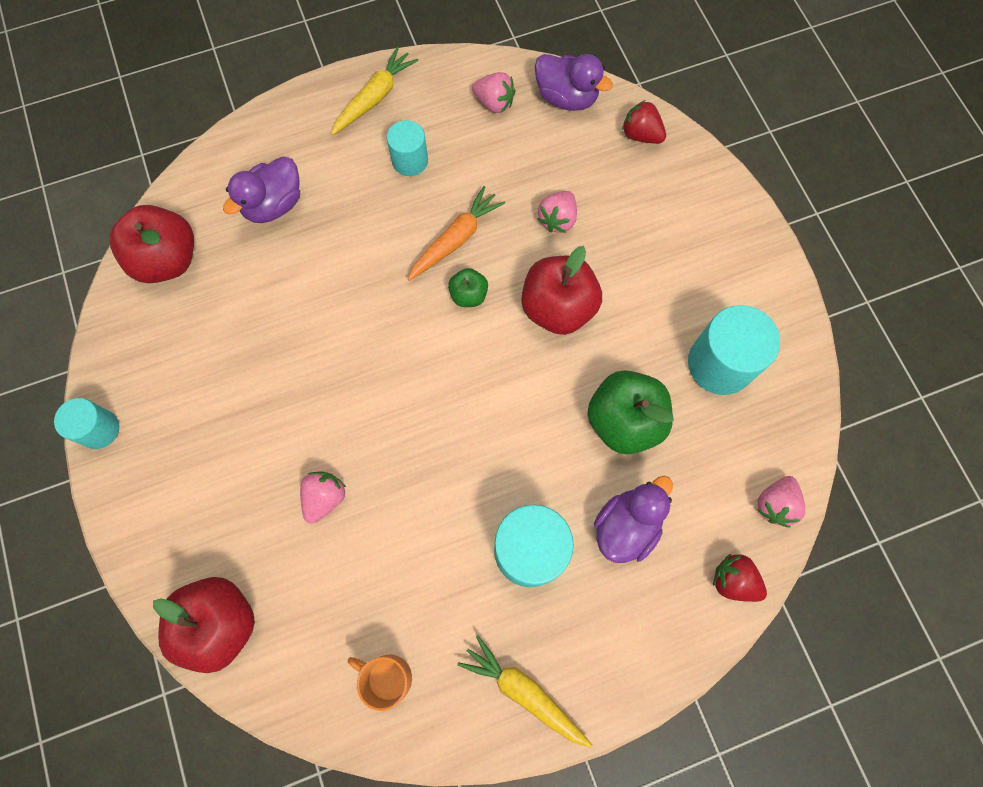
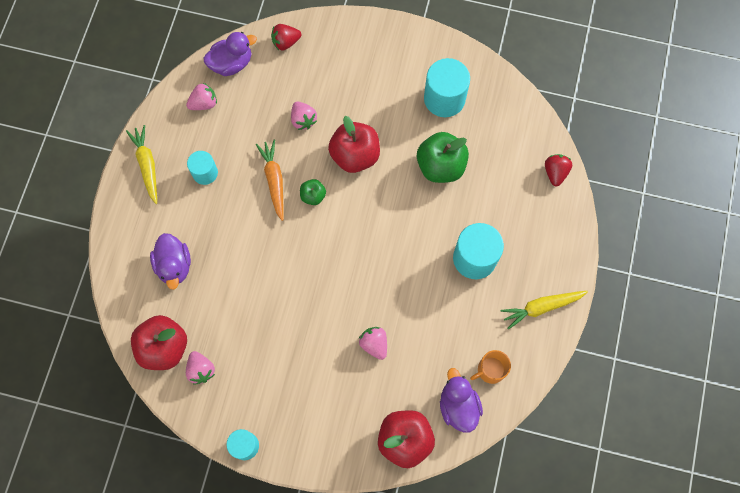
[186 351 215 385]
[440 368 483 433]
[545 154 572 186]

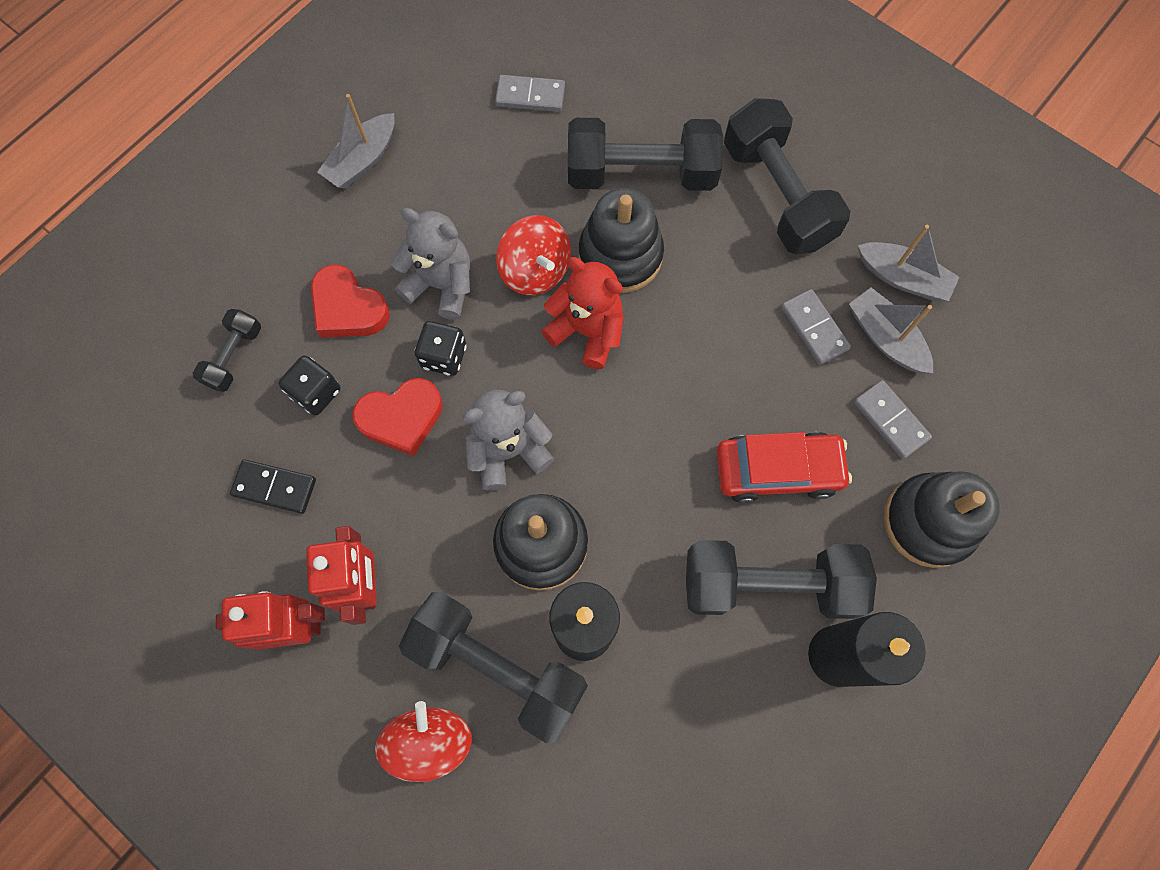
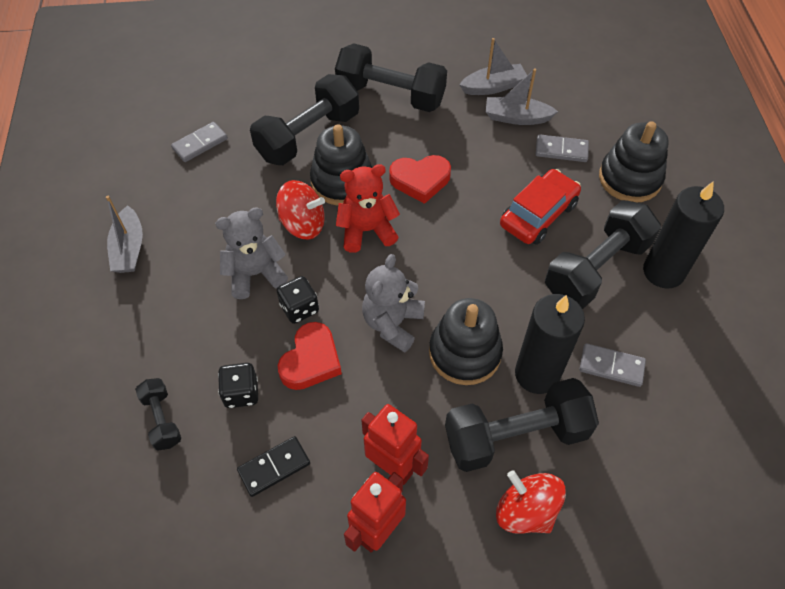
[389 155 451 204]
[580 343 646 387]

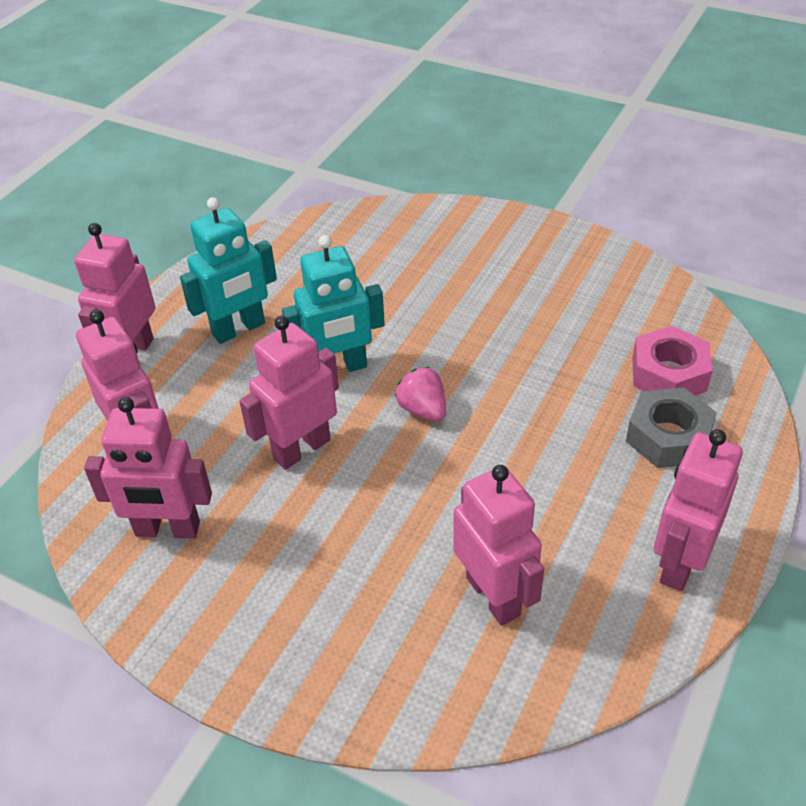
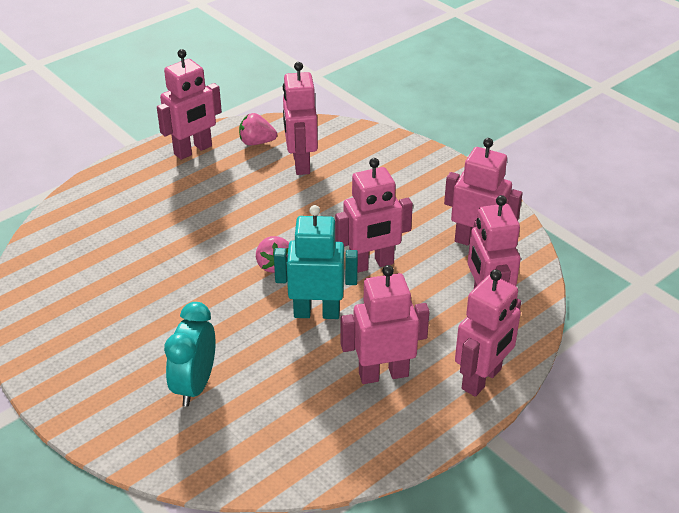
[164 302 216 407]
[239 113 277 145]
[341 265 430 384]
[626 387 717 468] (first image)
[632 326 713 395] (first image)

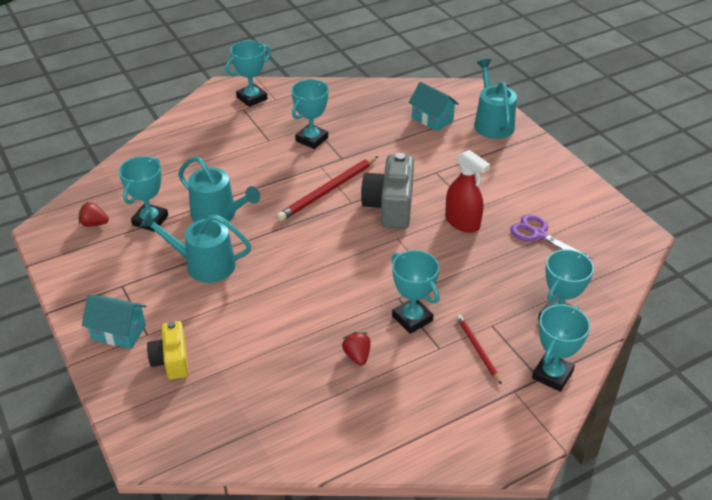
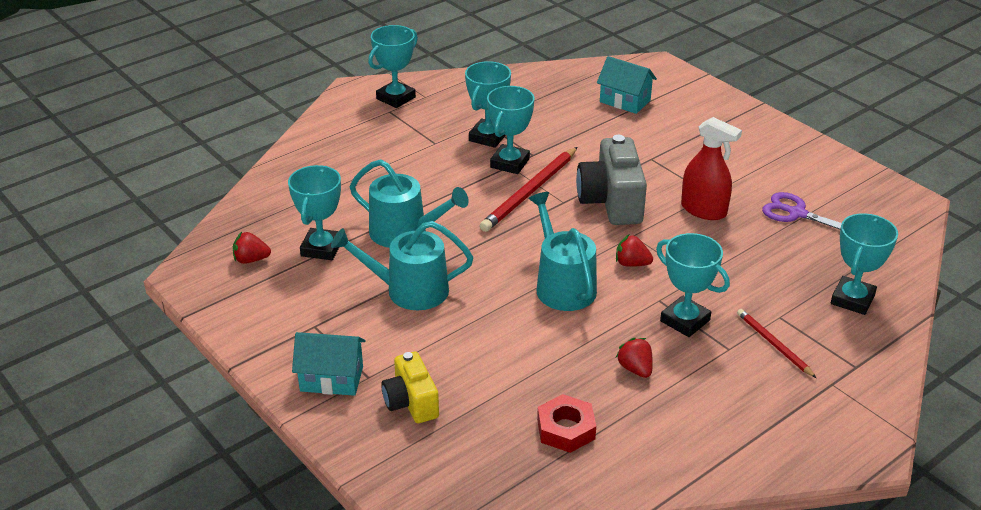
[487 86 535 174]
[528 192 597 311]
[537 394 596 453]
[616 235 653 267]

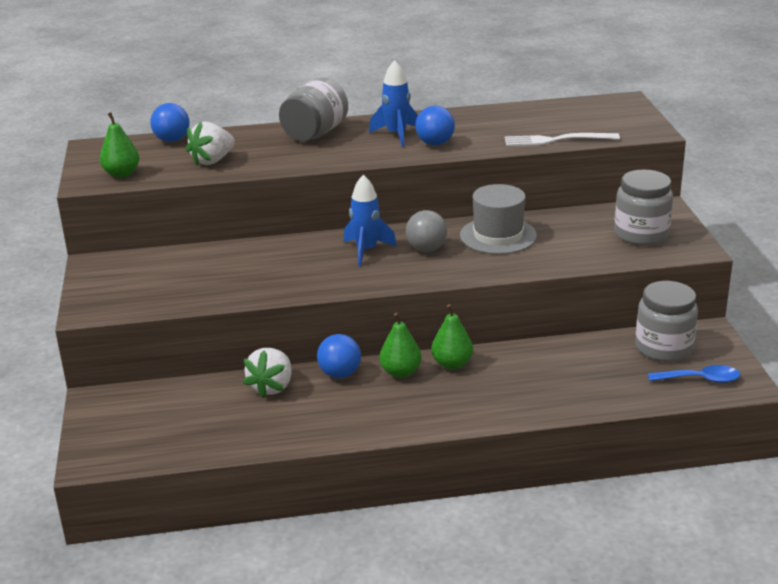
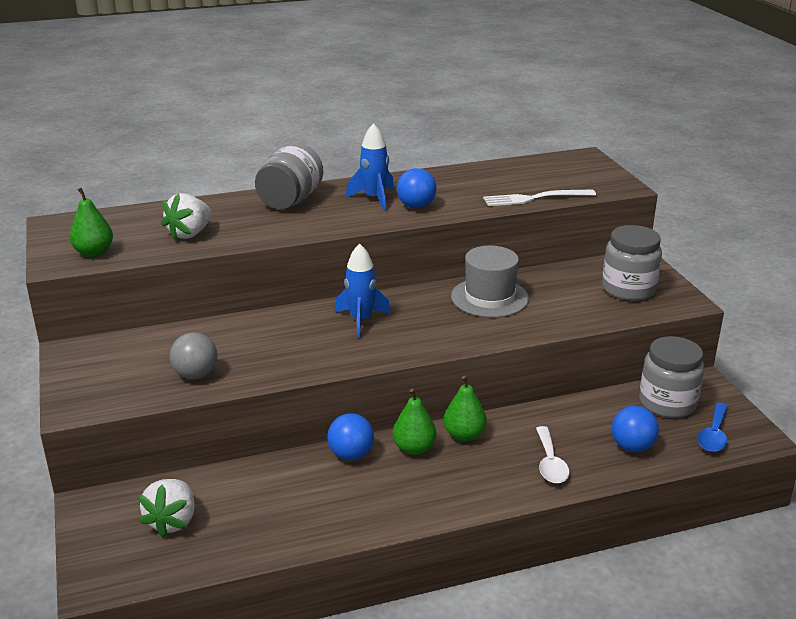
[138 479 195 538]
[170 332 218 379]
[536 426 570 484]
[611 406 659 452]
[697 402 728 452]

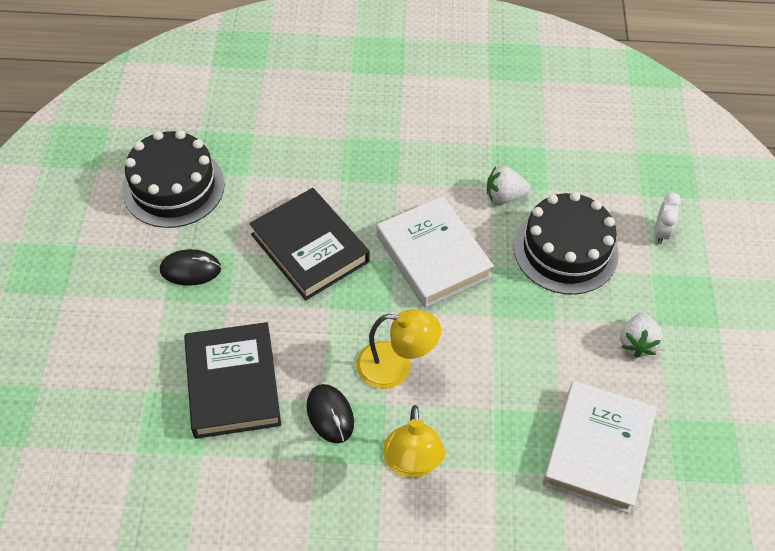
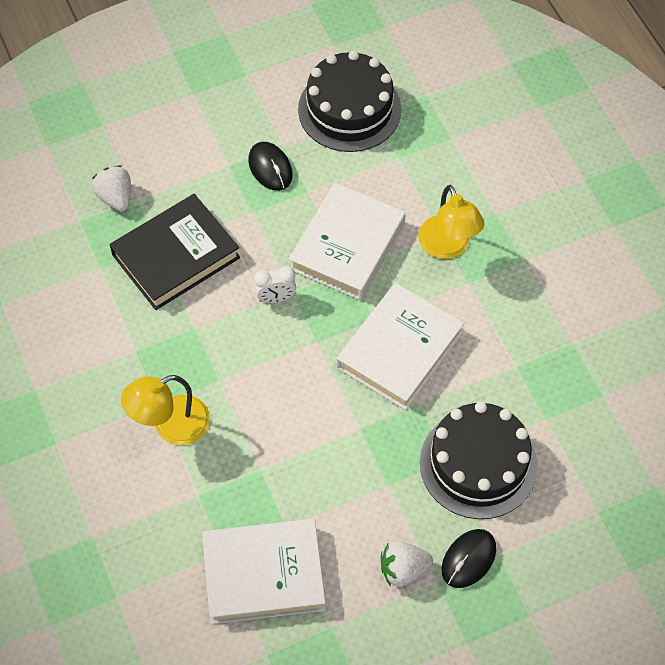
[92 165 131 212]
[254 266 296 303]
[289 183 406 300]
[418 185 485 259]
[442 529 496 588]

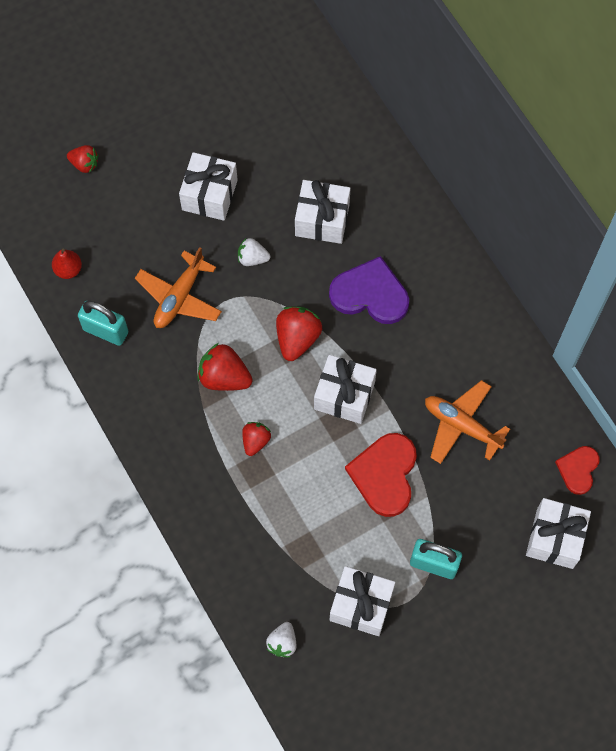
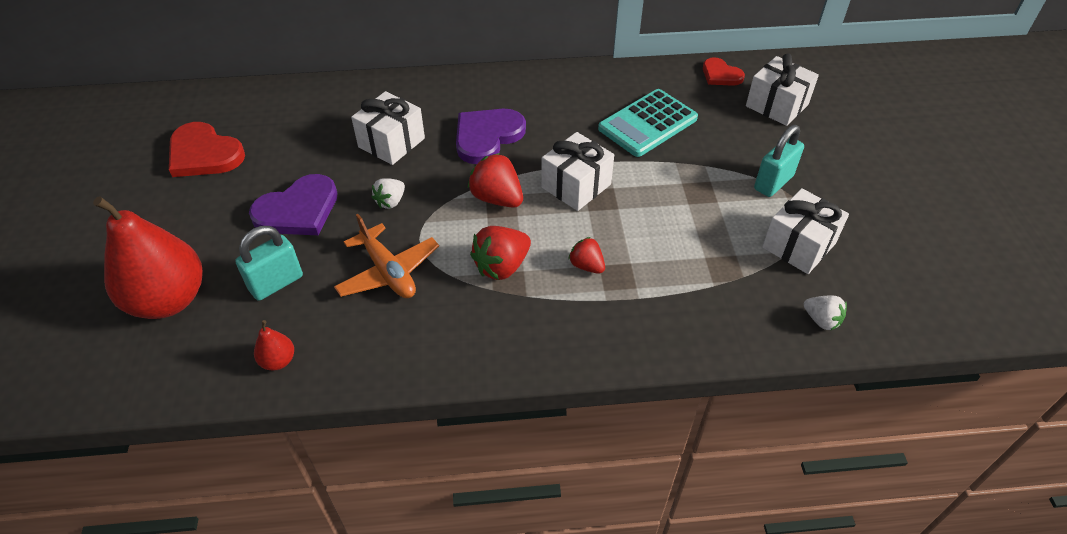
[93 196 203 319]
[169 122 245 177]
[235 226 303 301]
[249 174 338 235]
[598 89 698 157]

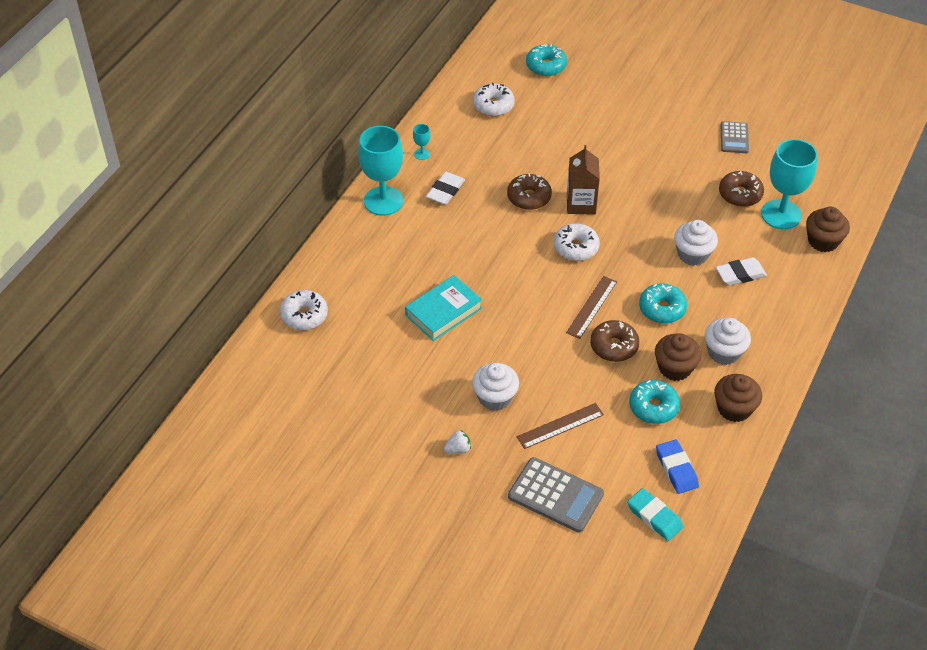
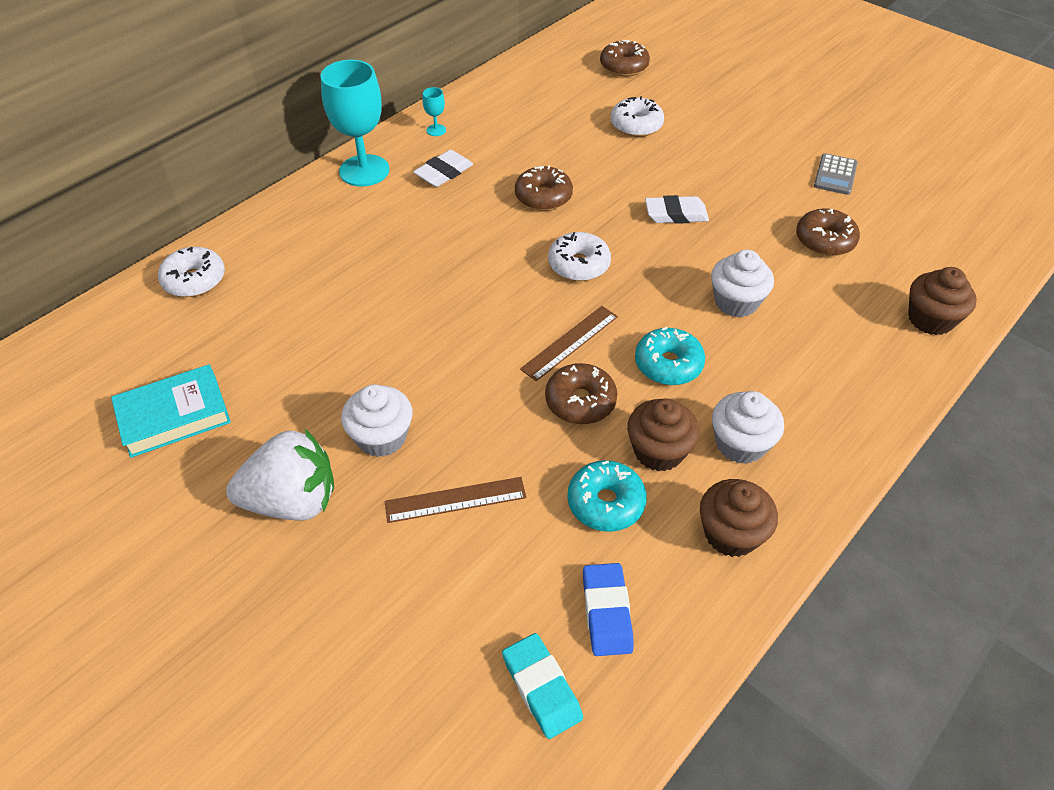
[111 364 231 458]
[226 428 334 521]
[600 40 650 76]
[611 96 664 137]
[645 195 709 224]
[508 457 604 533] (first image)
[567 145 600 215] (first image)
[761 139 818 229] (first image)

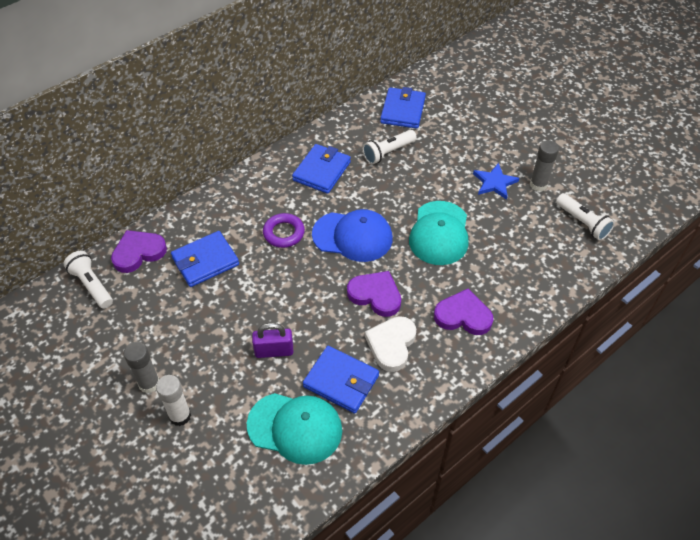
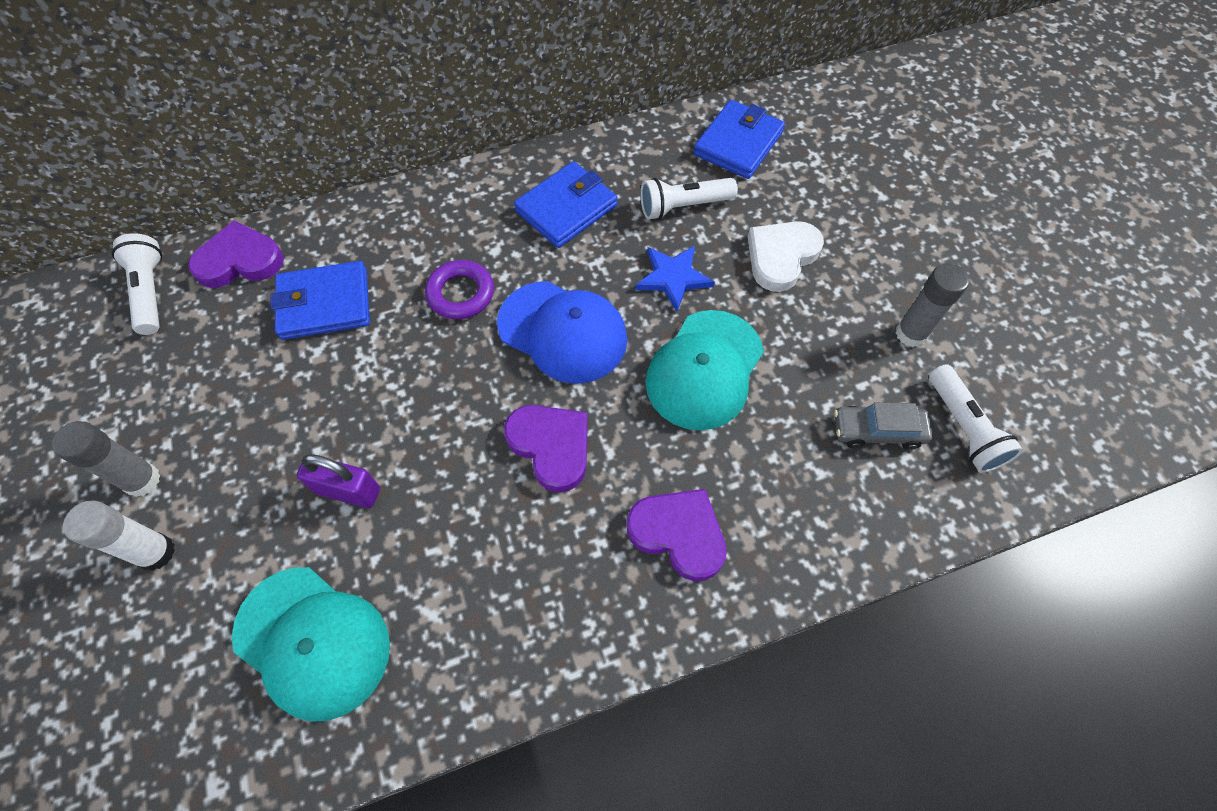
[635 246 715 311]
[748 221 824 292]
[834 402 933 449]
[303 346 379 414] (first image)

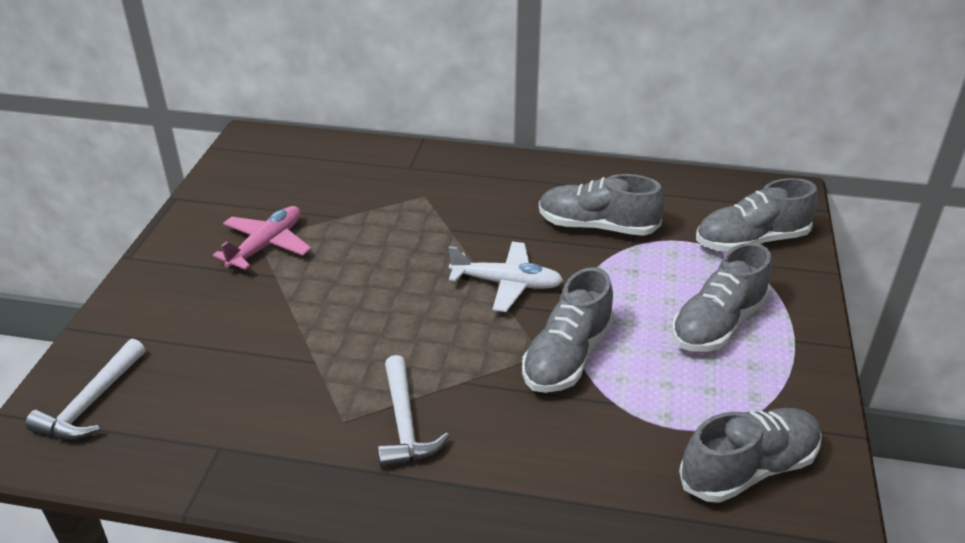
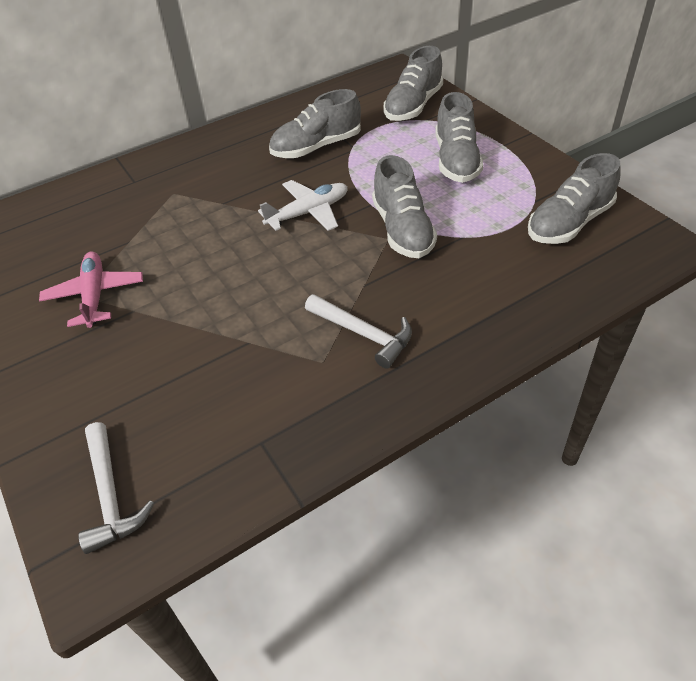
[528 153 620 244]

